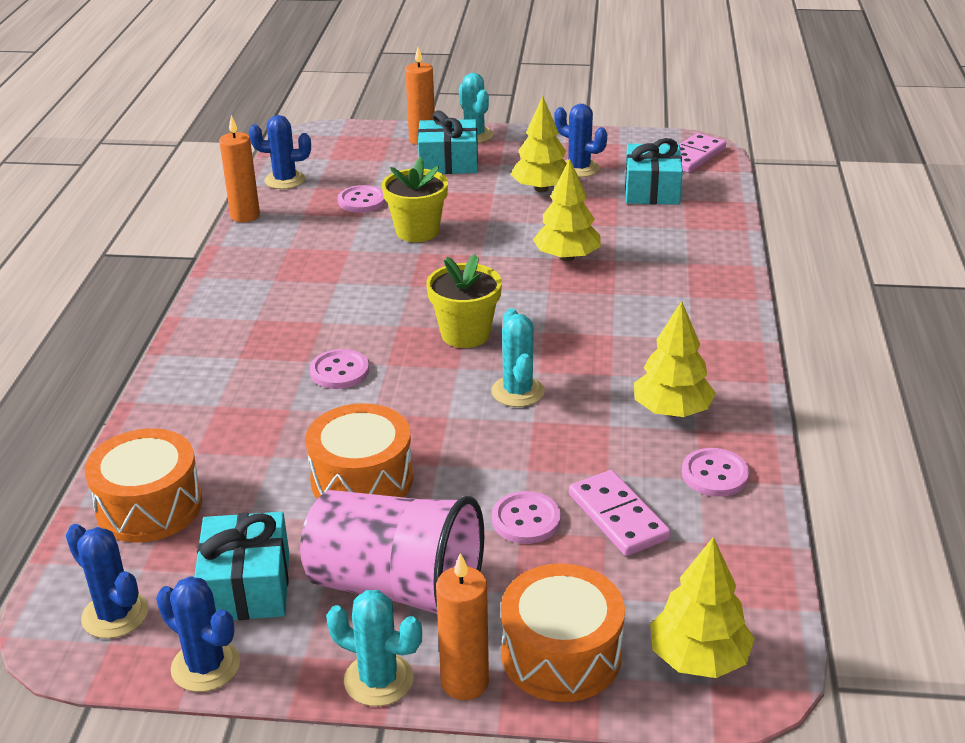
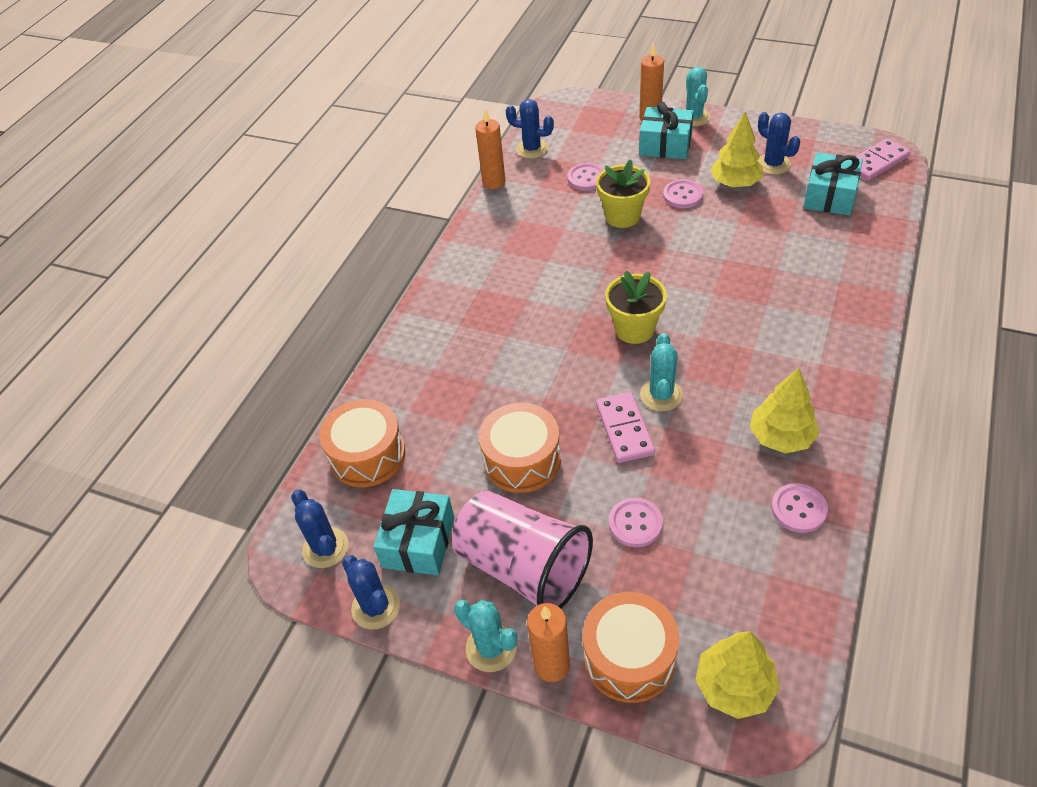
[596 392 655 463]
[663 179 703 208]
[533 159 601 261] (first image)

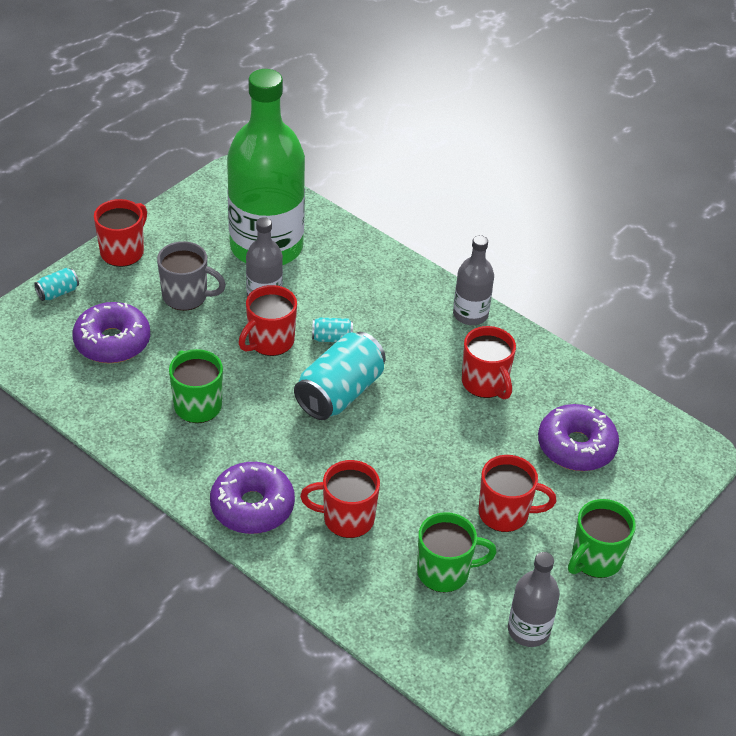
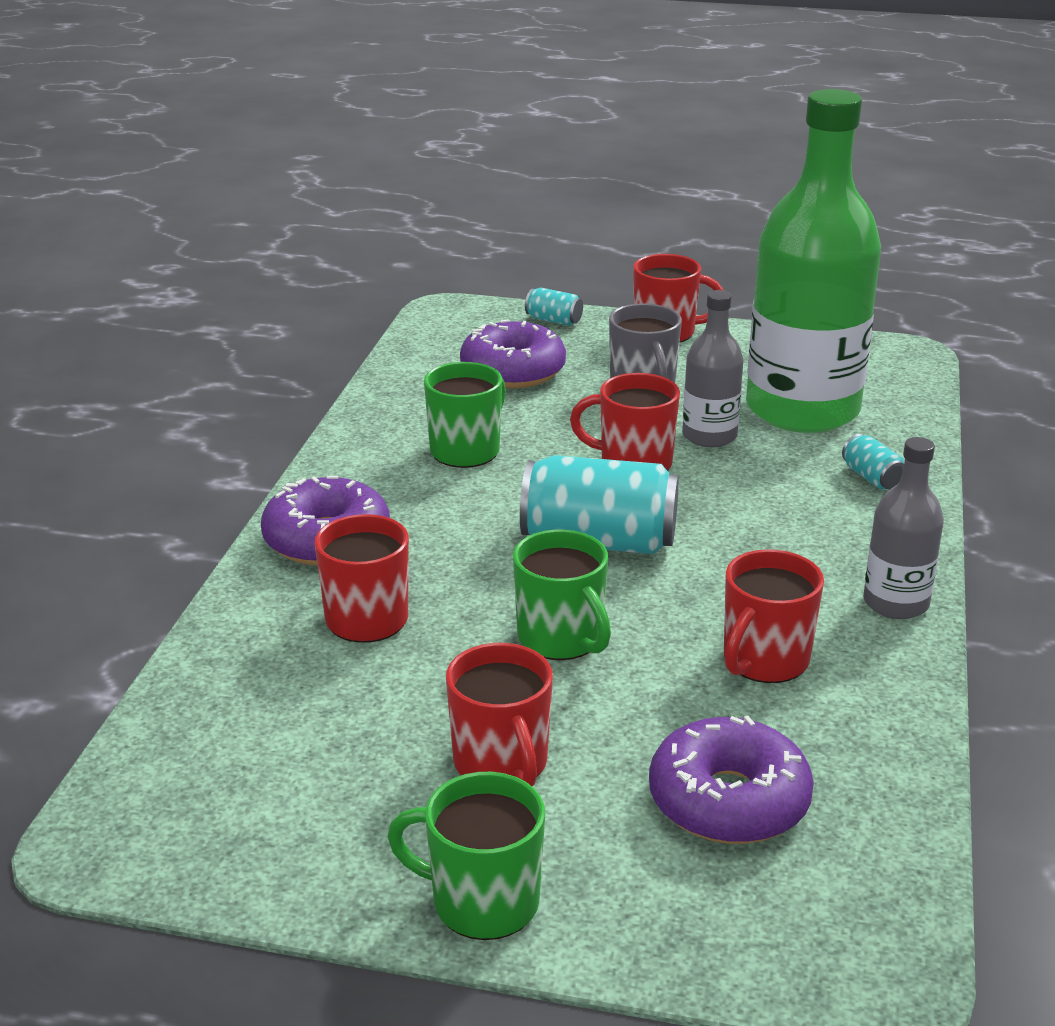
[513 530 611 660]
[842 434 904 490]
[508 552 560 647] (first image)

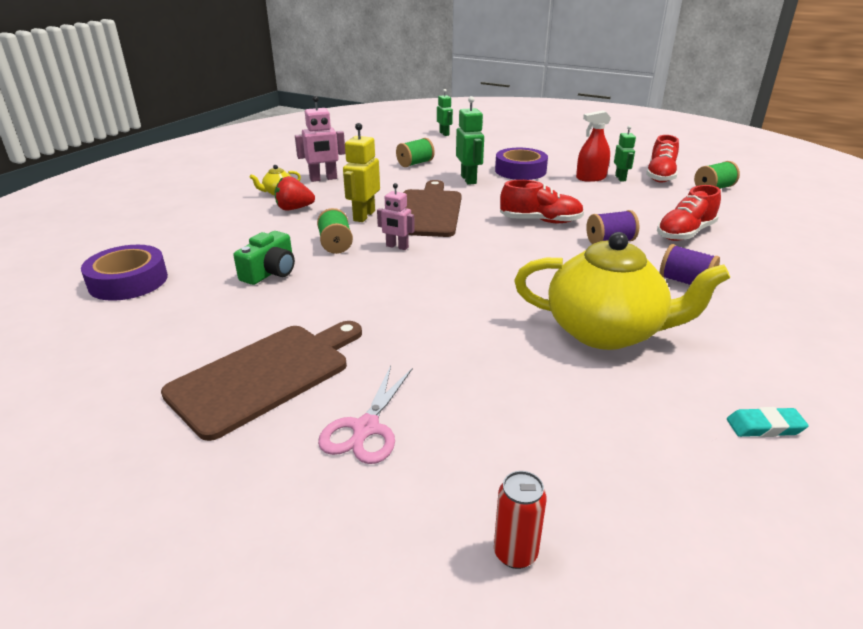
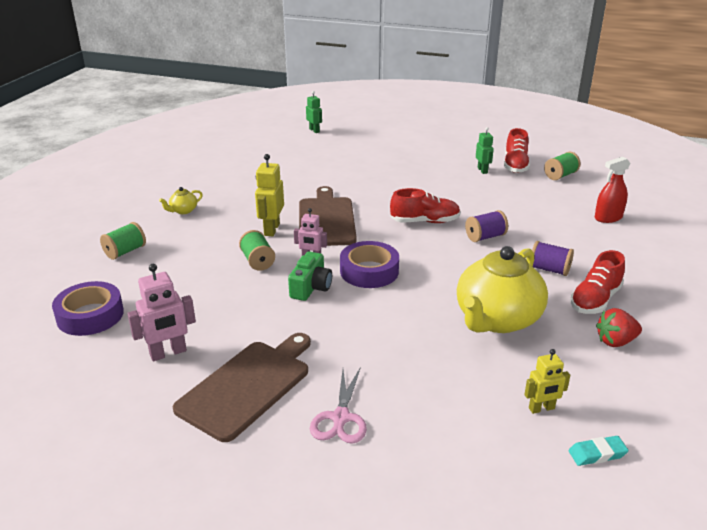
[100 222 146 260]
[127 264 196 361]
[288 251 332 301]
[340 241 399 288]
[457 246 548 333]
[524 349 570 414]
[568 436 629 466]
[570 250 625 314]
[595 157 631 223]
[596 308 642 347]
[456 96 484 185] (first image)
[494 471 547 569] (first image)

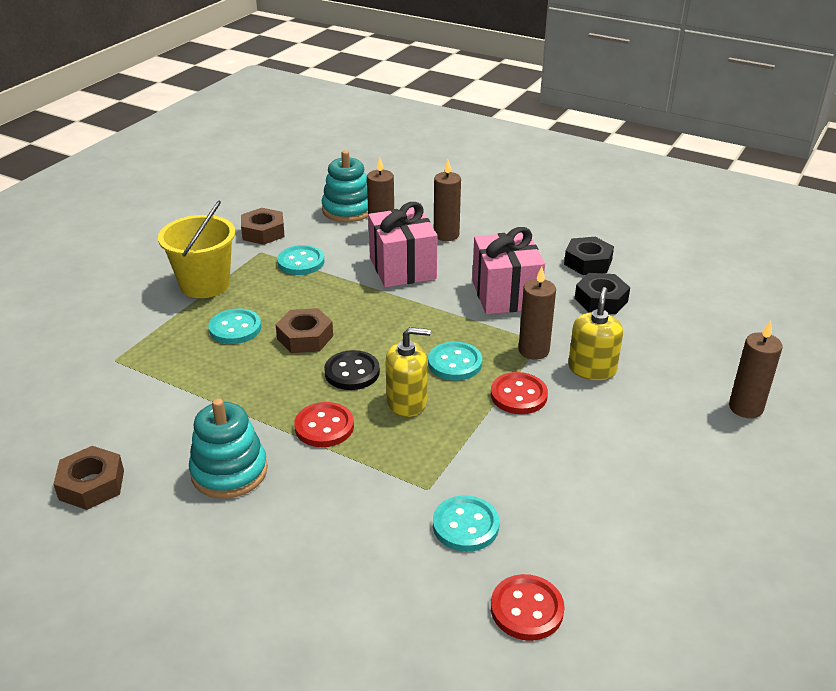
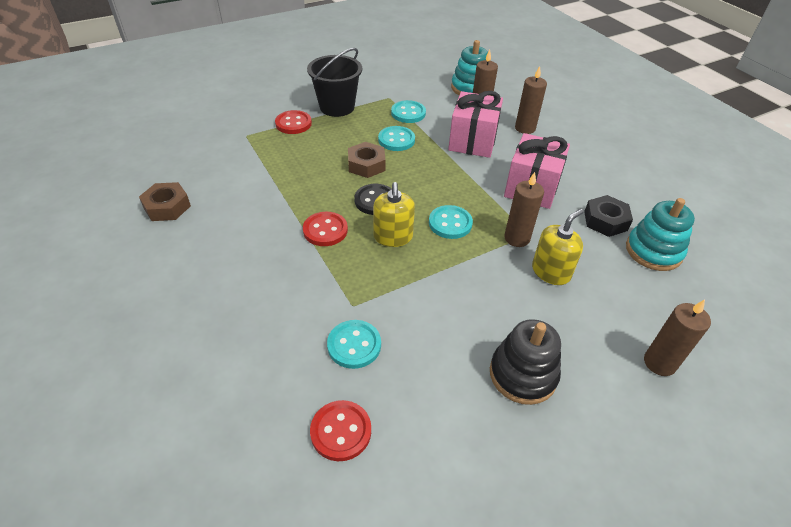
[275 110 312 134]
[307 48 362 117]
[373 182 415 247]
[378 126 415 151]
[490 319 561 405]
[626 198 695 271]
[241 208 285 245] (first image)
[564 237 614 275] (first image)

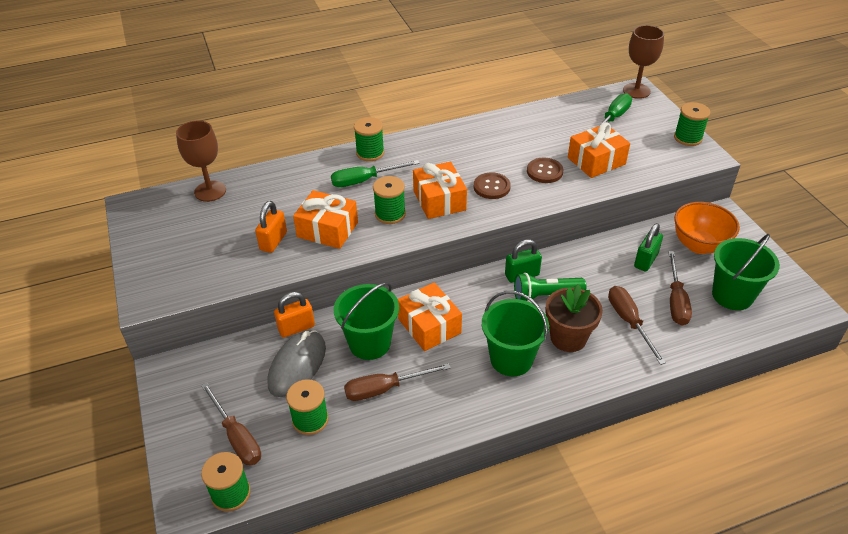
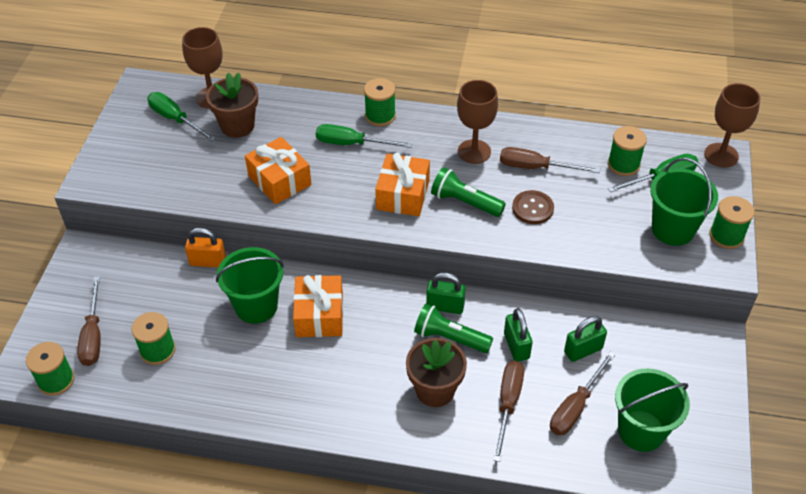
[147 92 216 142]
[206 73 258 138]
[431 167 506 217]
[457 80 498 164]
[500 147 600 173]
[504 308 533 362]
[608 126 647 176]
[650 158 718 246]
[255 201 287 253] (first image)
[267 330 326 397] (first image)
[568 122 630 178] (first image)
[674 202 740 254] (first image)

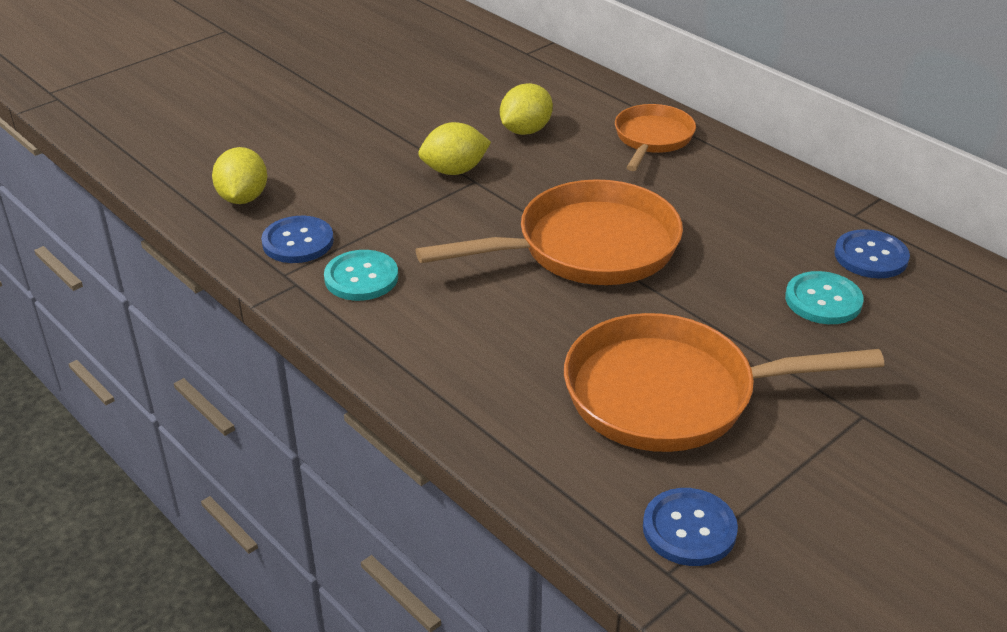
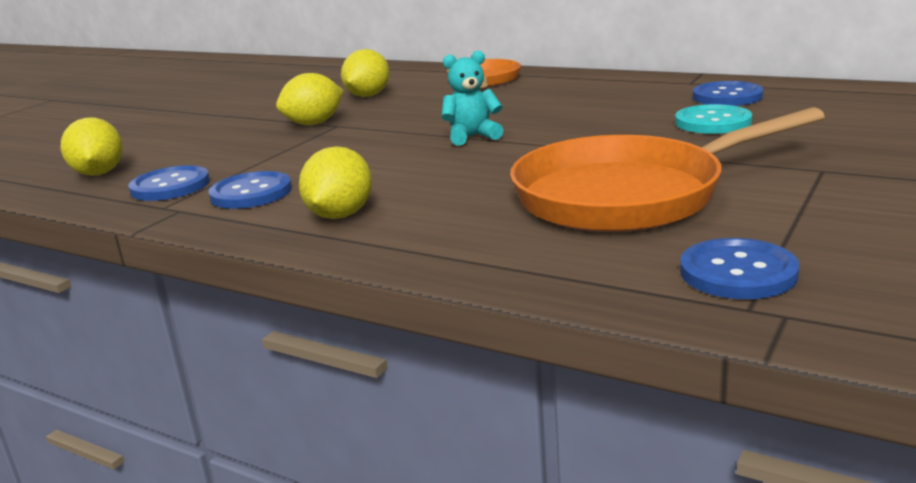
[209 171 292 209]
[299 146 372 219]
[441 51 503 146]

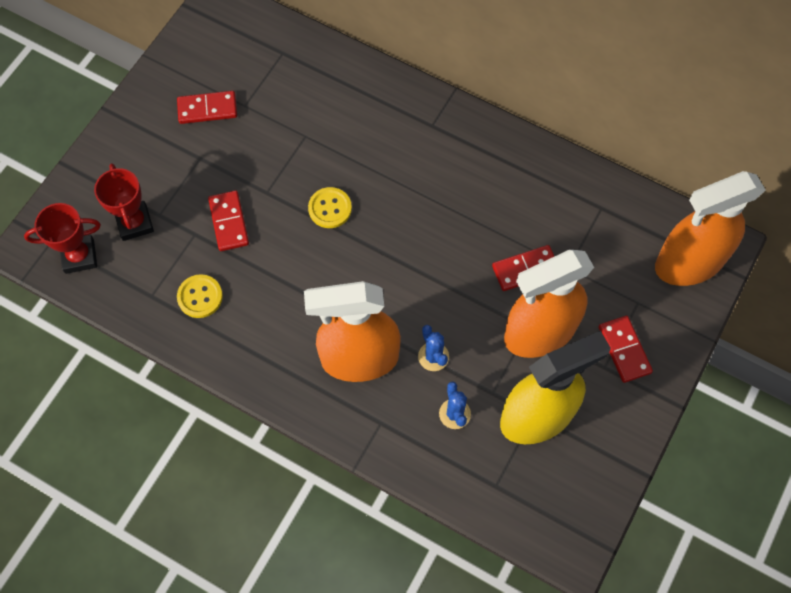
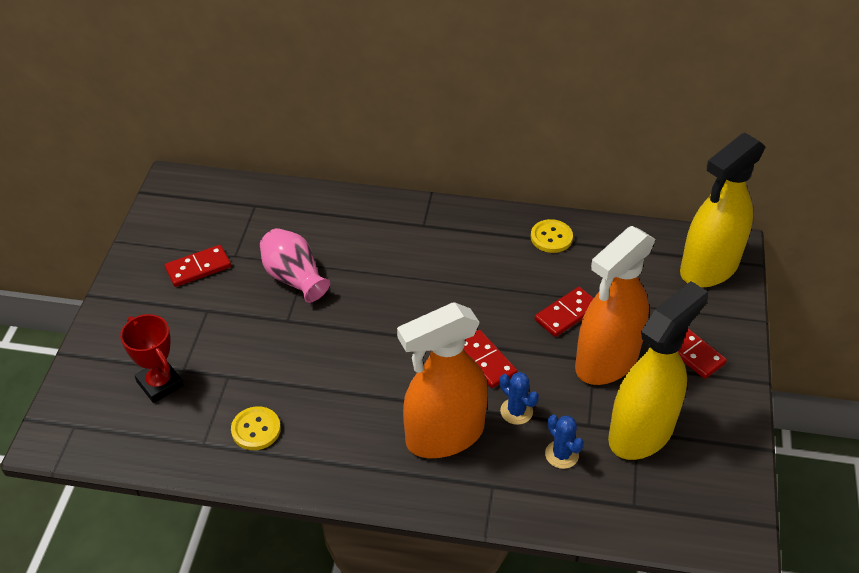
[260 228 330 303]
[464 330 517 388]
[531 219 573 253]
[680 133 766 287]
[24 203 101 274] (first image)

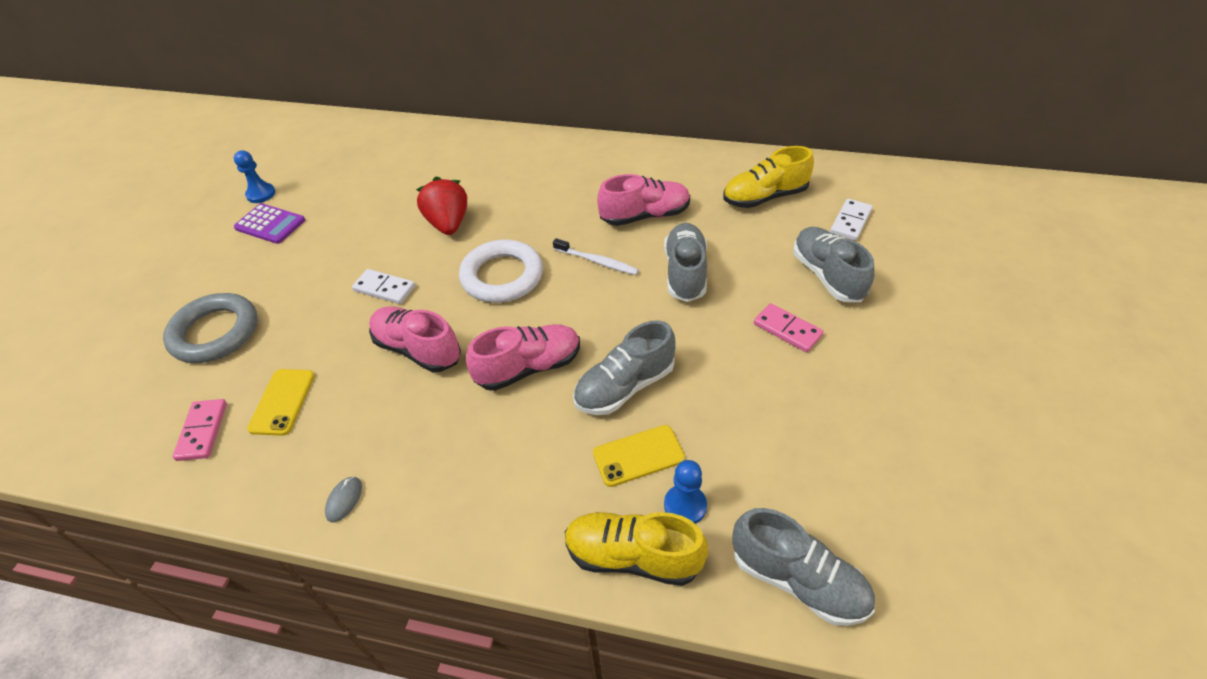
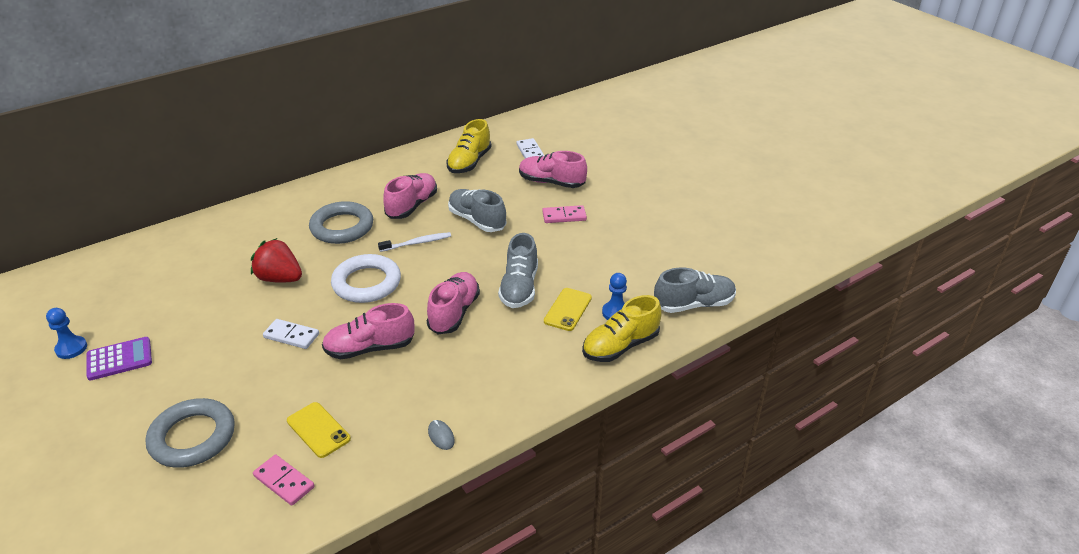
[263 319 319 349]
[309 201 373 244]
[519 151 587 188]

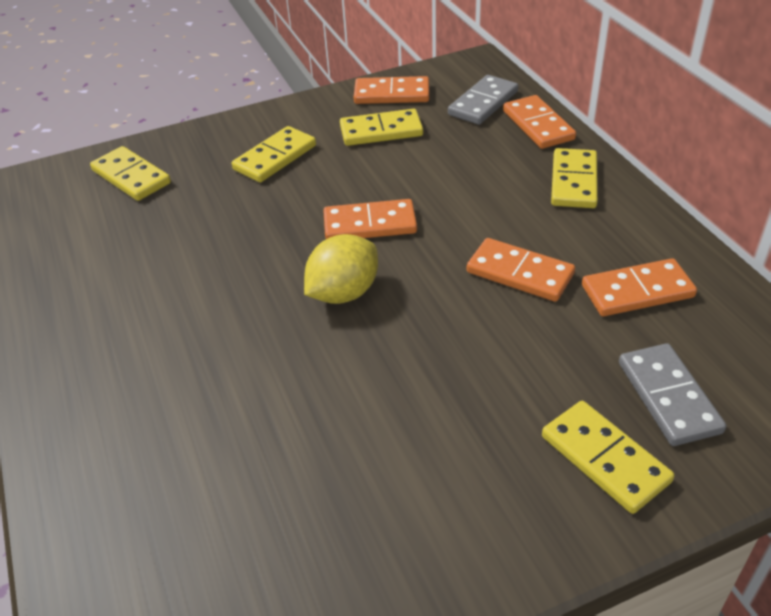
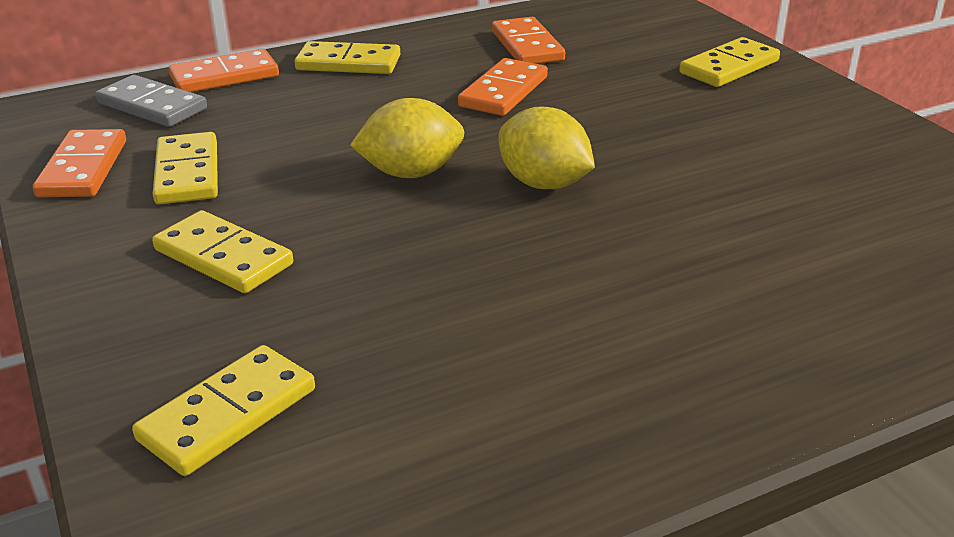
[350 98 464 178]
[619 343 726 446] (first image)

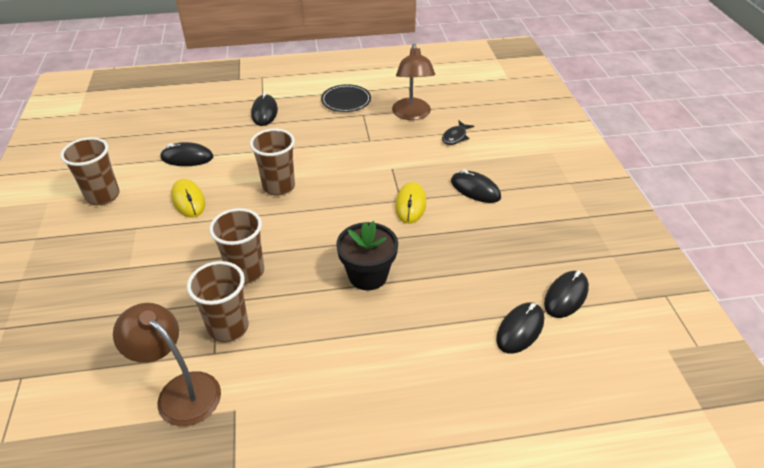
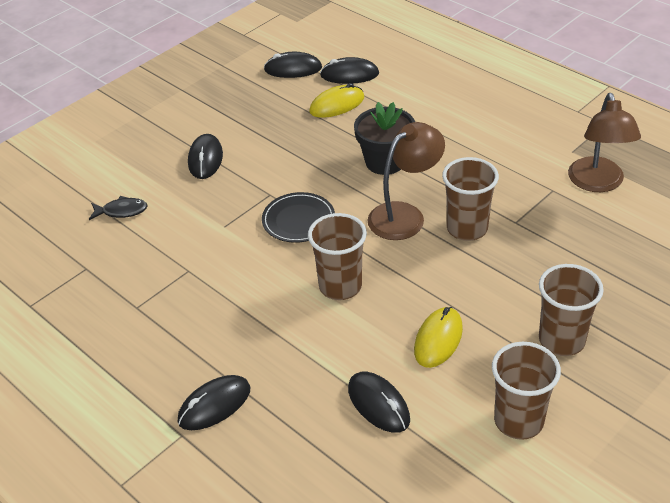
[262 192 335 243]
[309 83 364 118]
[368 122 445 240]
[539 264 604 356]

